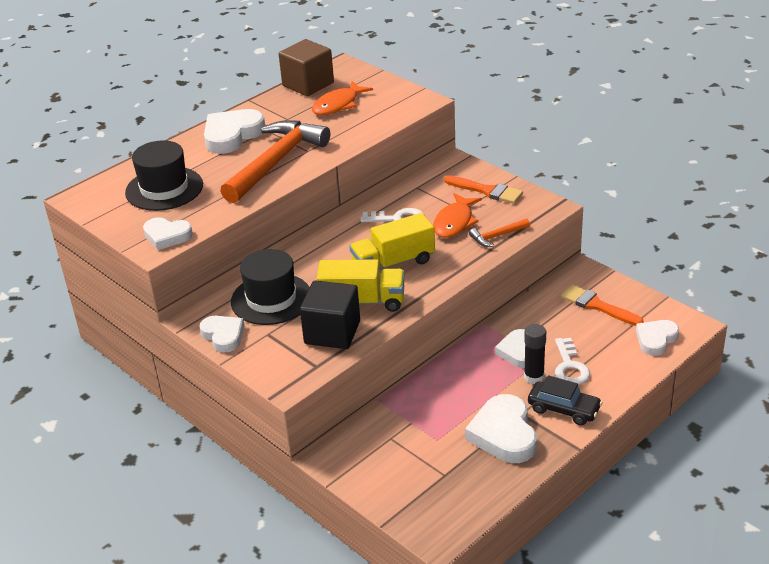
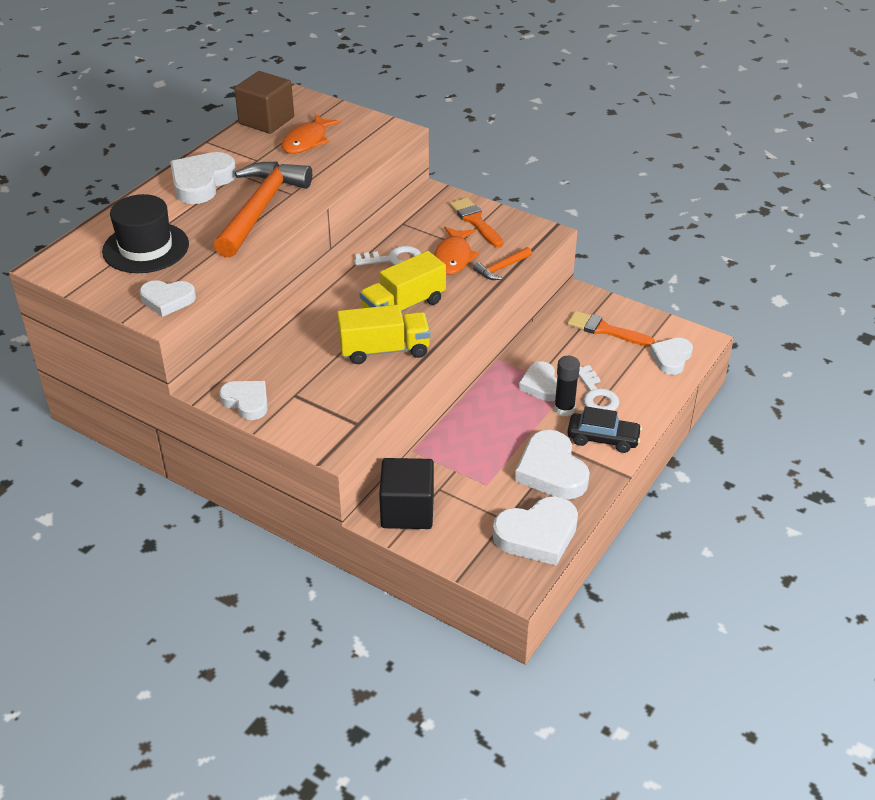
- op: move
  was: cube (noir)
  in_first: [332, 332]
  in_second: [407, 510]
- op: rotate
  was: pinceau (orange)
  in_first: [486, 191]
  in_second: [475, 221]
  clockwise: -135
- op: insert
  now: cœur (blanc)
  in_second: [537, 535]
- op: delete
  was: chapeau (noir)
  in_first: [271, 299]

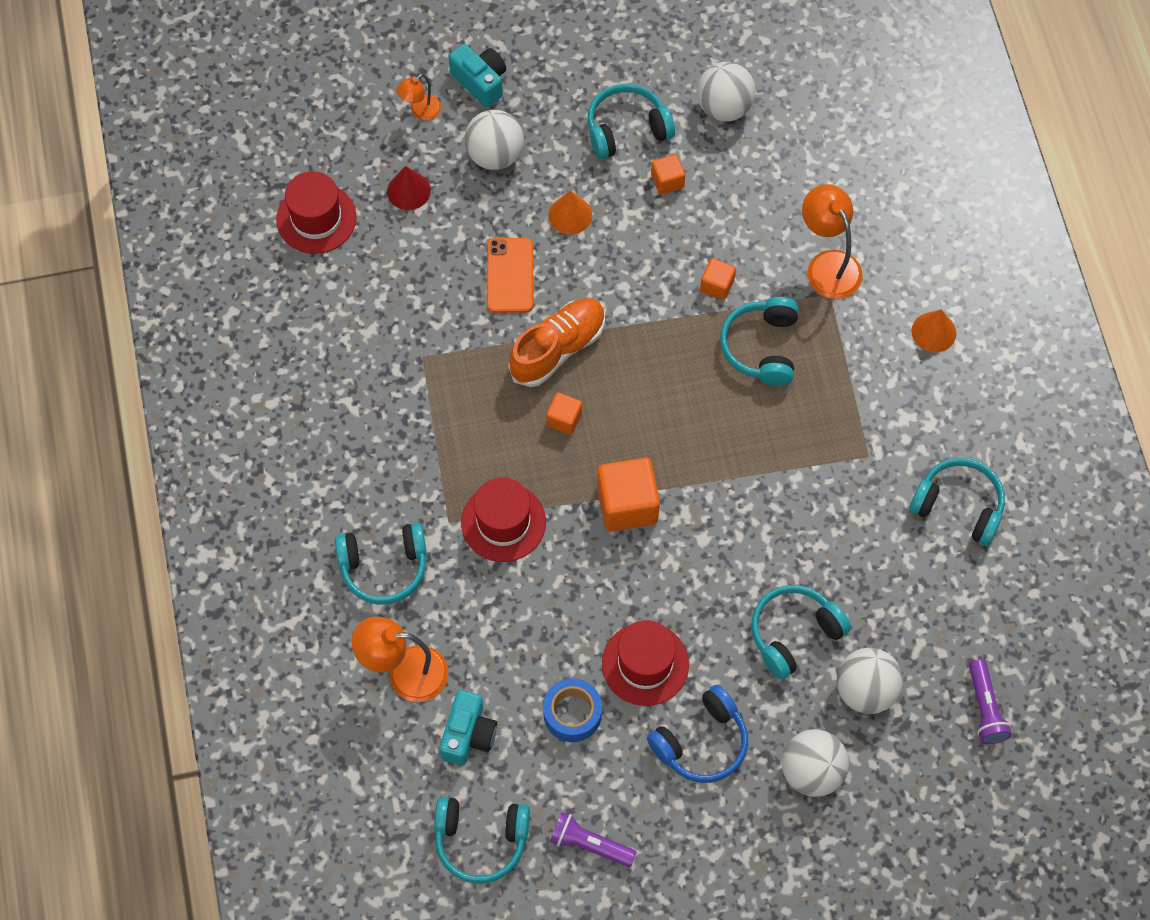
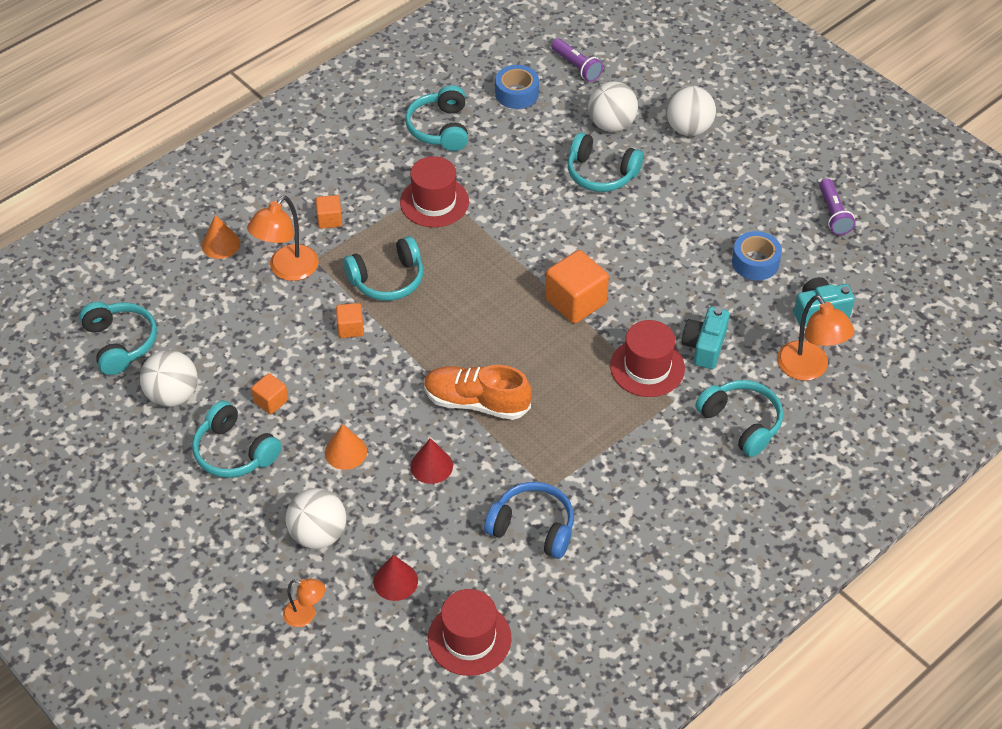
- op: move
  was: casque audio (turquoise)
  in_first: [481, 841]
  in_second: [120, 343]
- op: move
  was: cône (orange)
  in_first: [933, 332]
  in_second: [221, 244]
- op: move
  was: cube (orange)
  in_first: [564, 419]
  in_second: [329, 220]
- op: move
  was: chapeau (rouge)
  in_first: [645, 664]
  in_second: [434, 202]
- op: replace
  was: téléphone (orange)
  now: cône (rouge)
  in_first: [509, 276]
  in_second: [431, 466]
- op: move
  was: casque audio (bleu)
  in_first: [701, 742]
  in_second: [533, 527]
- op: insert
  now: ruban adhésif (bleu)
  in_second: [517, 93]
- op: rotate
  was: lampe de poche (violet)
  in_first: [985, 708]
  in_second: [576, 67]
  clockwise: 90
- op: move
  was: appareil photo (turquoise)
  in_first: [480, 81]
  in_second: [704, 346]

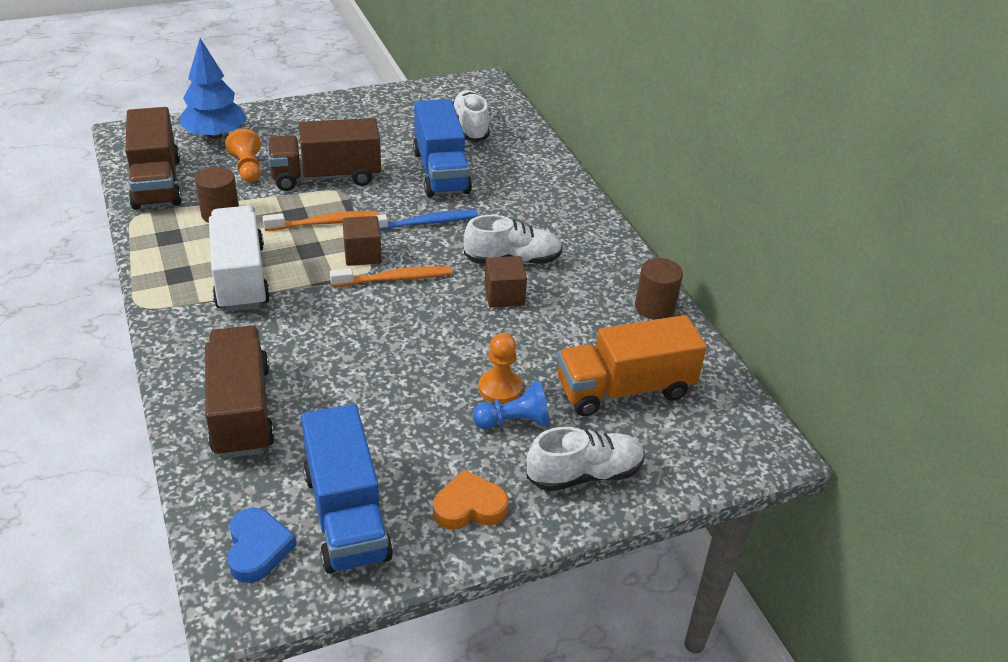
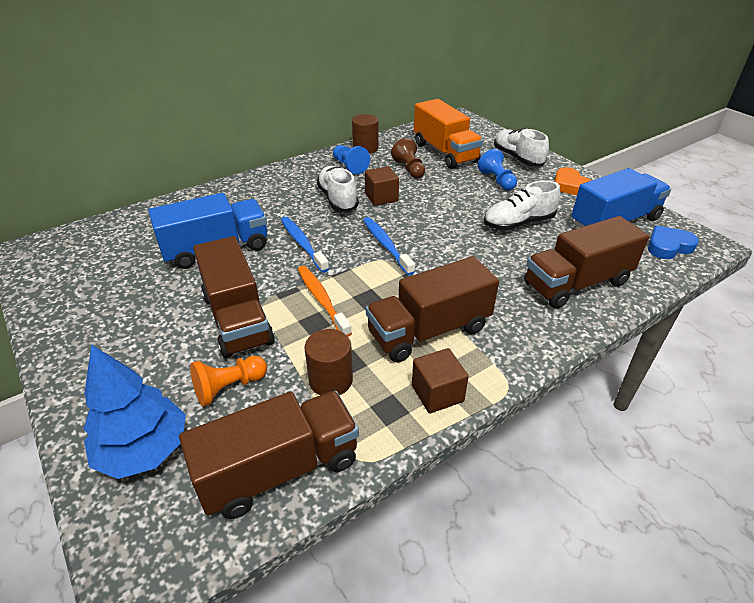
- op: insert
  now: pion (bleu)
  in_second: [349, 166]
- op: recolor
  was: brosse à dents (orange)
  now: brosse à dents (bleu)
  in_first: [395, 279]
  in_second: [386, 245]
- op: recolor
  was: camion (blanc)
  now: camion (marron)
  in_first: [240, 277]
  in_second: [429, 331]
- op: insert
  now: pion (marron)
  in_second: [409, 169]
- op: move
  was: cube (marron)
  in_first: [362, 254]
  in_second: [437, 393]
- op: move
  was: chaussure (blanc)
  in_first: [470, 127]
  in_second: [518, 223]
- op: delete
  was: pion (orange)
  in_first: [500, 388]

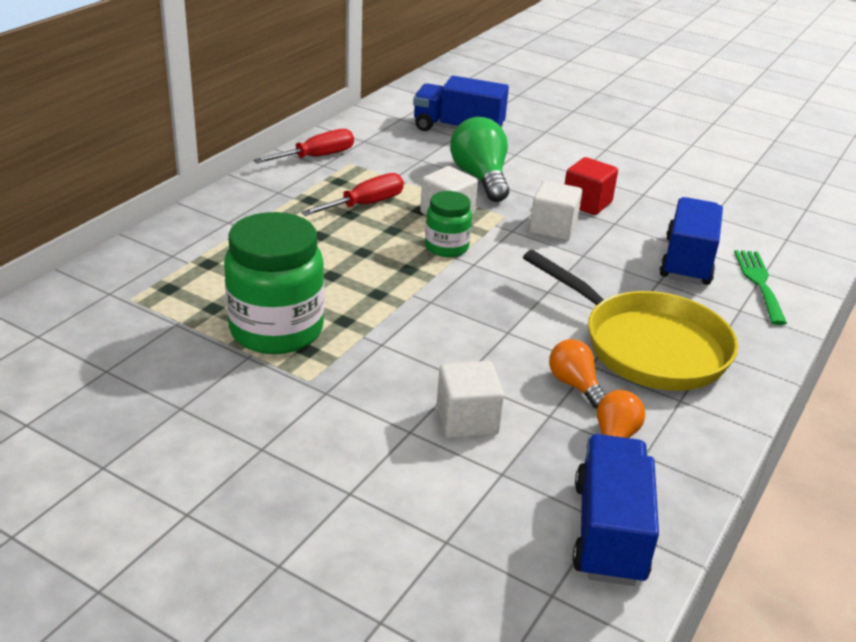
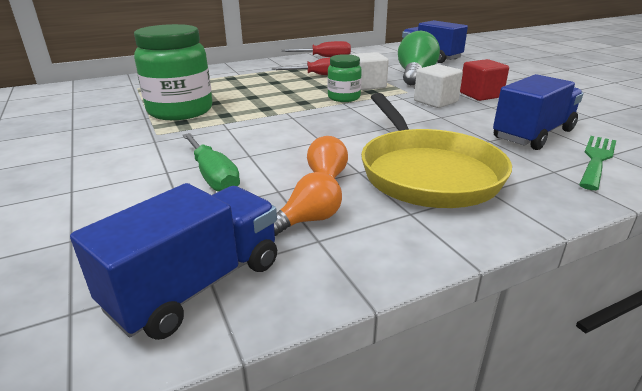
- op: replace
  was: cube (blanc)
  now: tournevis (vert)
  in_first: [467, 420]
  in_second: [213, 176]

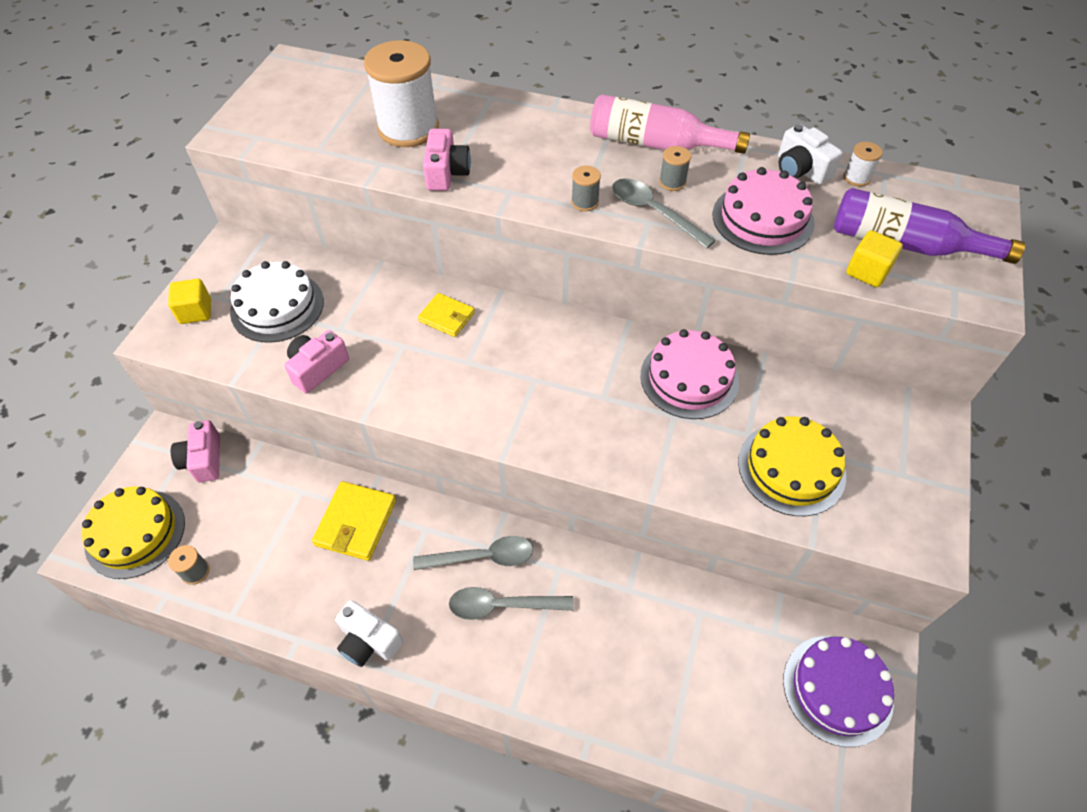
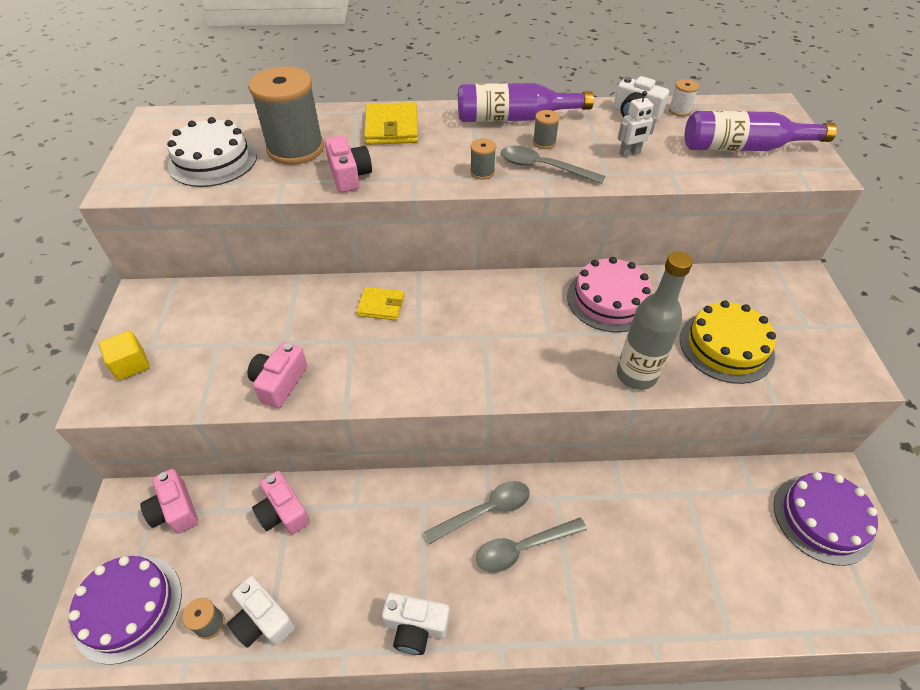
- op: recolor
  was: gâteau (jaune)
  now: gâteau (violet)
  in_first: [135, 533]
  in_second: [128, 607]
- op: move
  was: gâteau (blanc)
  in_first: [277, 306]
  in_second: [213, 160]
- op: insert
  now: appareil photo (blanc)
  in_second: [263, 620]
- op: recolor
  was: bobine (blanc)
  now: bobine (gris)
  in_first: [408, 128]
  in_second: [295, 149]
- op: insert
  now: appareil photo (rose)
  in_second: [283, 512]
- op: move
  was: portefeuille (jaune)
  in_first: [356, 523]
  in_second: [391, 127]
- op: recolor
  was: bouteille (rose)
  now: bouteille (violet)
  in_first: [656, 144]
  in_second: [514, 118]
- op: insert
  now: bouteille (gris)
  in_second: [636, 375]
- op: replace
  was: gâteau (rose)
  now: robot (blanc)
  in_first: [762, 218]
  in_second: [629, 153]
- op: delete
  was: cube (jaune)
  in_first: [867, 271]

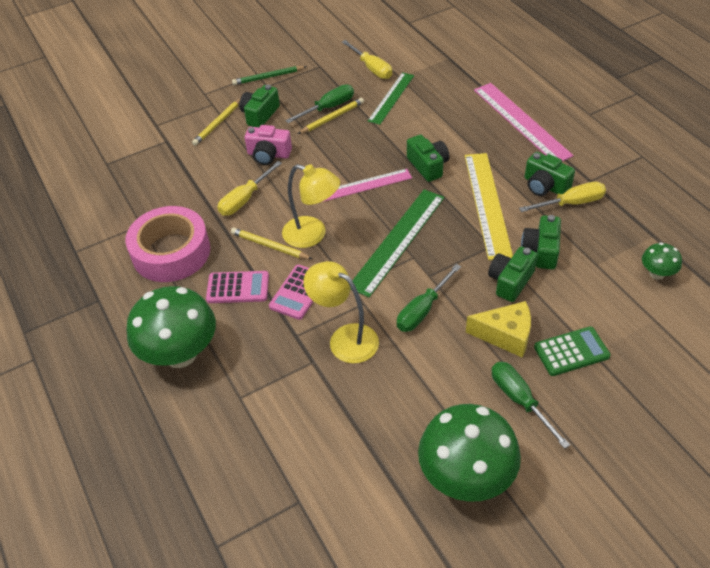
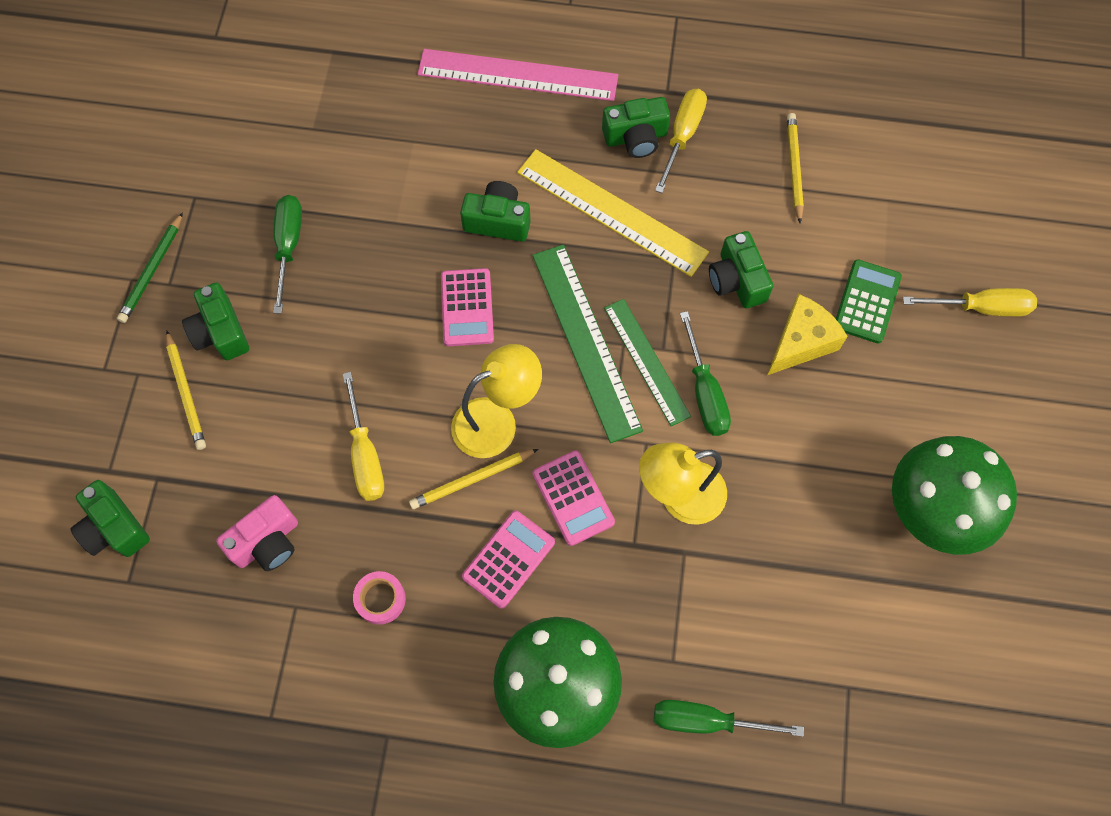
- op: move
  was: appareil photo (vert)
  in_first: [541, 251]
  in_second: [114, 528]
- op: move
  was: appareil photo (rose)
  in_first: [268, 154]
  in_second: [267, 542]
- op: resize
  was: ruban adhésif (rose)
  in_first: [171, 252]
  in_second: [380, 599]
  ratio: 0.42
- op: replace
  was: règle (rose)
  now: calculatrice (rose)
  in_first: [365, 185]
  in_second: [467, 308]
- op: move
  was: règle (vert)
  in_first: [391, 98]
  in_second: [646, 361]
- op: move
  was: tournevis (vert)
  in_first: [519, 400]
  in_second: [707, 721]
- op: move
  was: crayon (jaune)
  in_first: [332, 118]
  in_second: [794, 167]
- op: move
  was: tournevis (jaune)
  in_first: [372, 68]
  in_second: [981, 307]
- op: delete
  was: champignon (vert)
  in_first: [657, 273]

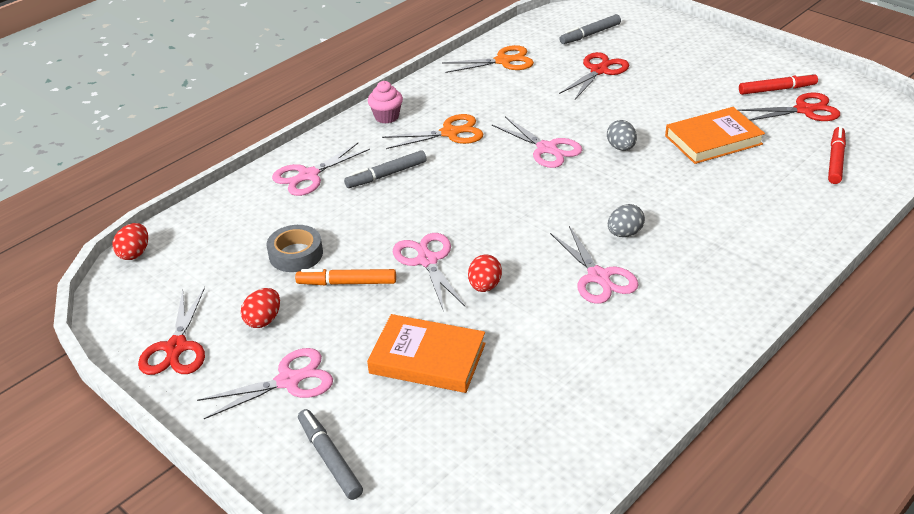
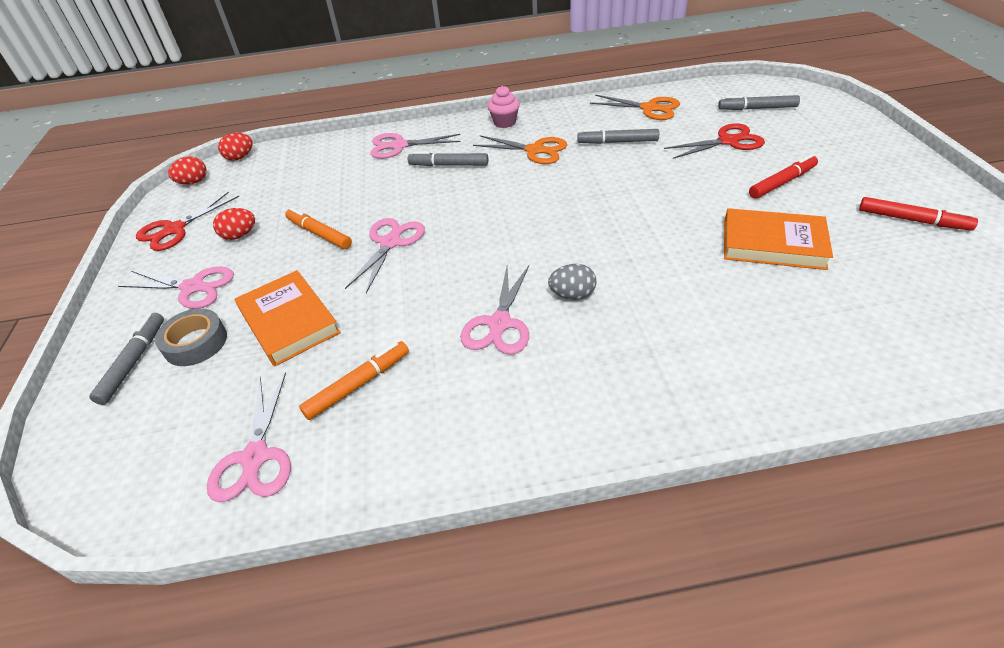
- op: move
  was: ruban adhésif (gris)
  in_first: [296, 254]
  in_second: [195, 343]
- op: move
  was: œuf (rouge)
  in_first: [484, 286]
  in_second: [193, 182]
- op: move
  was: ciseaux (rose)
  in_first: [546, 149]
  in_second: [255, 457]
- op: insert
  now: feutre (orange)
  in_second: [358, 384]
- op: insert
  now: feutre (gris)
  in_second: [617, 142]
- op: move
  was: feutre (rouge)
  in_first: [835, 160]
  in_second: [782, 182]
- op: delete
  was: œuf (gris)
  in_first: [621, 147]
- op: delete
  was: ciseaux (rouge)
  in_first: [804, 110]

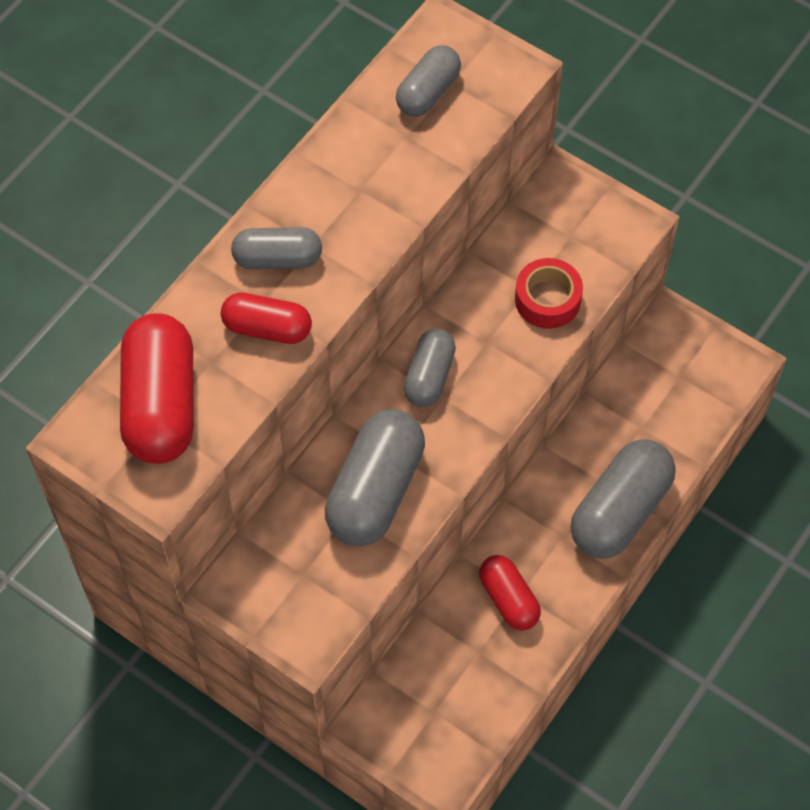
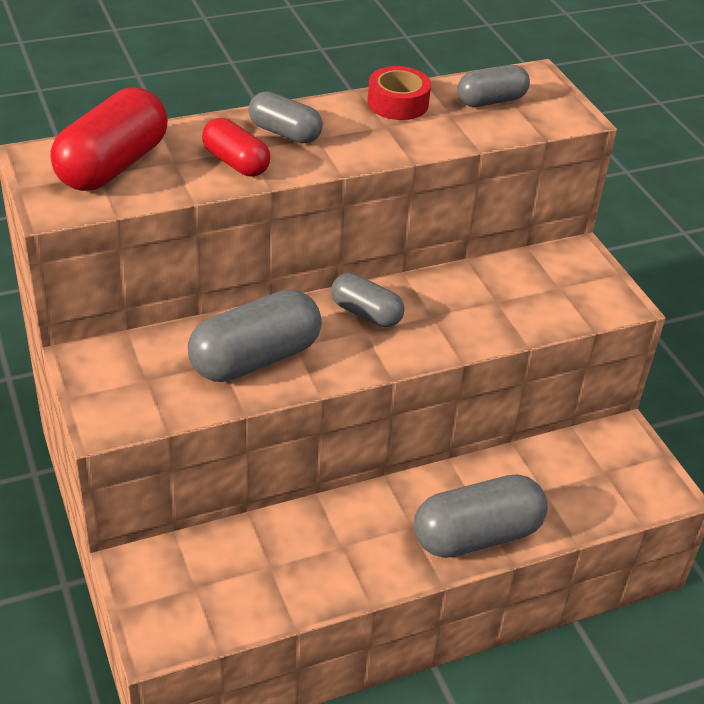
- op: rotate
  was: gélule (gris)
  in_first: [429, 376]
  in_second: [366, 313]
  clockwise: 75
- op: move
  was: ruban adhésif (rouge)
  in_first: [547, 299]
  in_second: [398, 103]
- op: delete
  was: gélule (rouge)
  in_first: [508, 599]

